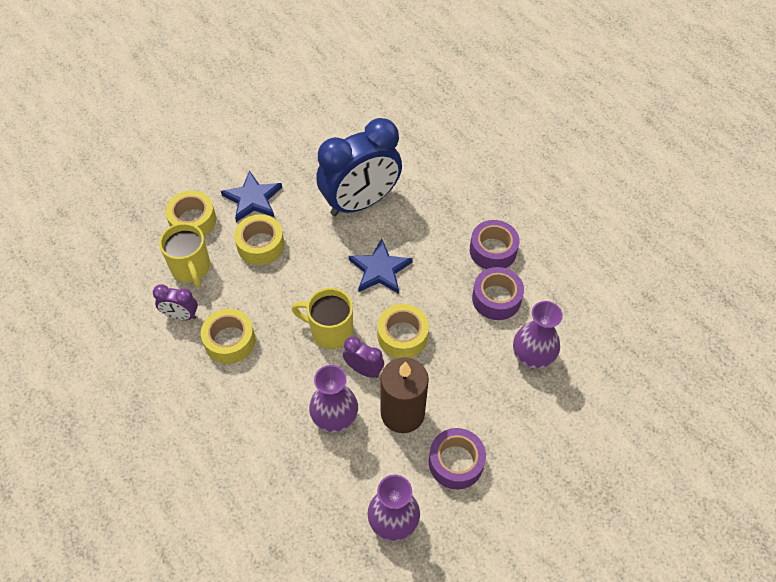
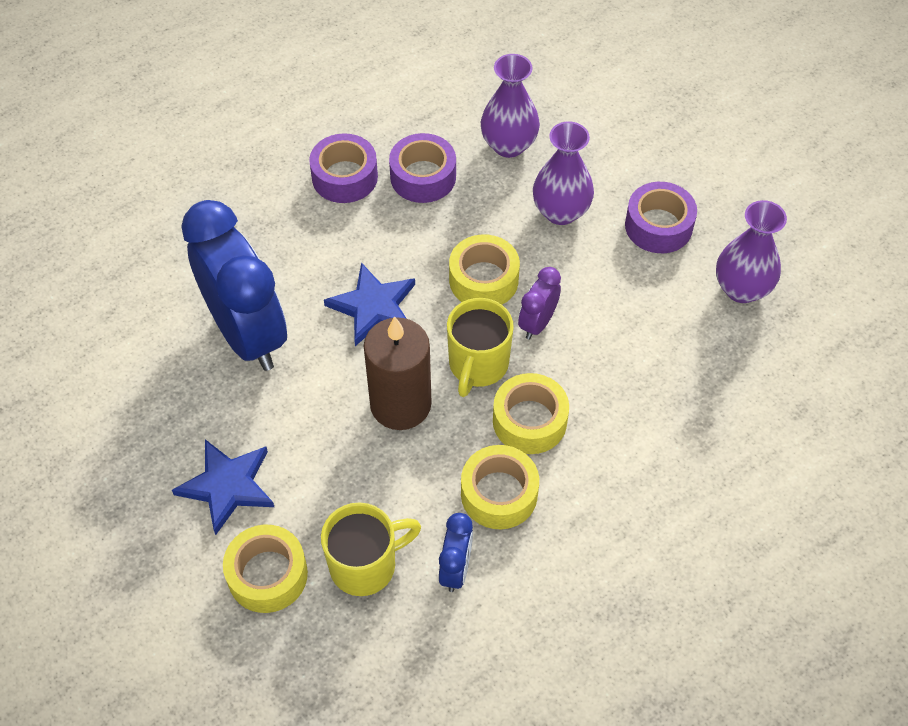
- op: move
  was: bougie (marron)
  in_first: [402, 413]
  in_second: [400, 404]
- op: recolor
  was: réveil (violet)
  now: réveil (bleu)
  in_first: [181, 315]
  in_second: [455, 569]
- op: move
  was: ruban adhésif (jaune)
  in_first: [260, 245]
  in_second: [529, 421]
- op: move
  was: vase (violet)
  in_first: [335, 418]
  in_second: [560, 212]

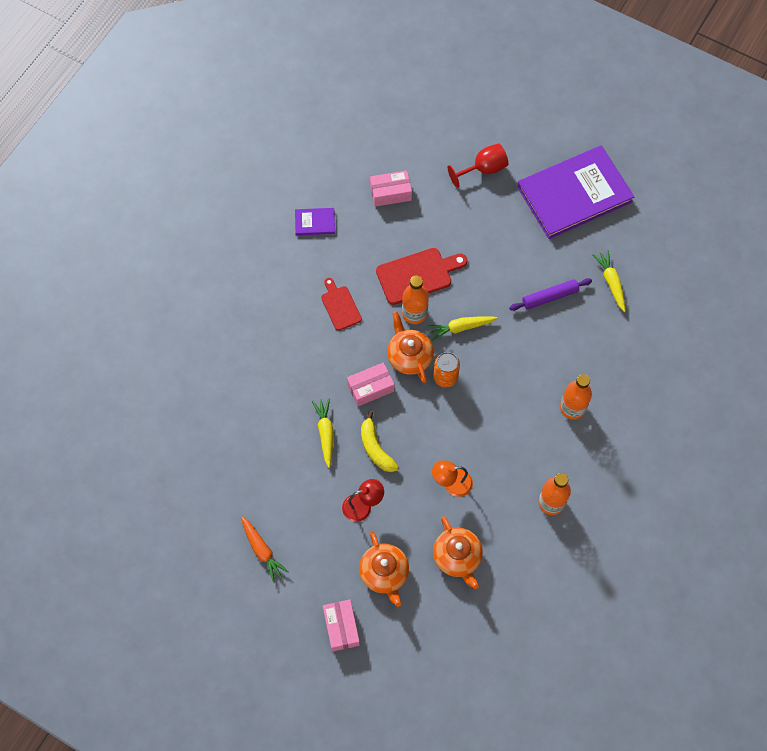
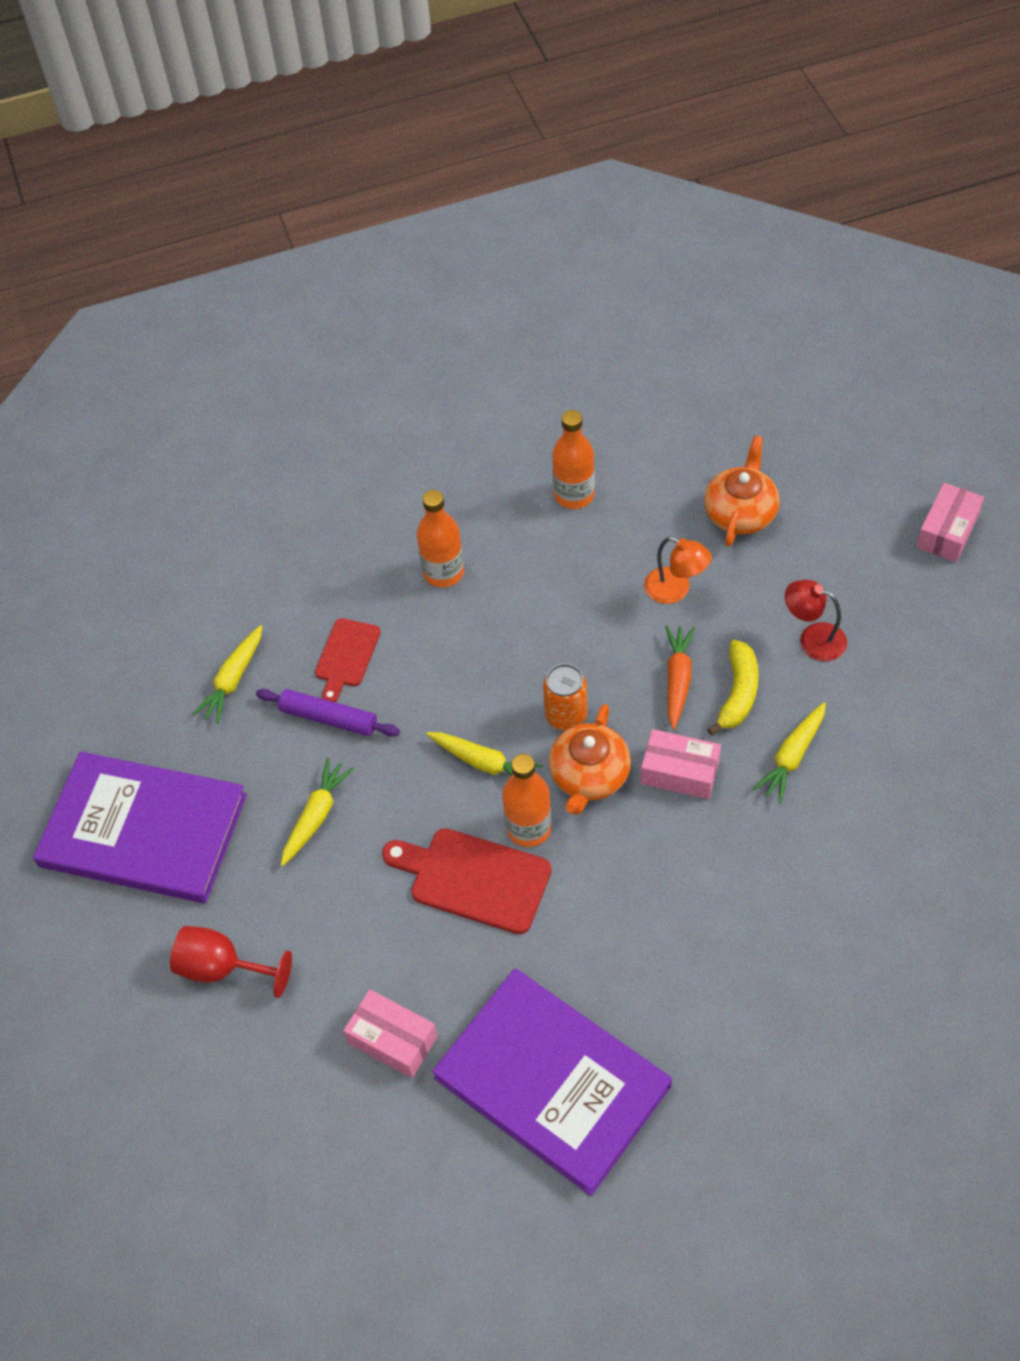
- op: insert
  now: carotte (jaune)
  in_second: [316, 816]
- op: move
  was: planche à découper (rouge)
  in_first: [340, 306]
  in_second: [346, 656]
- op: resize
  was: livre (violet)
  in_first: [315, 222]
  in_second: [552, 1082]
  ratio: 2.46
- op: move
  was: carotte (orange)
  in_first: [262, 550]
  in_second: [677, 679]
- op: delete
  was: théière (orange)
  in_first: [384, 573]

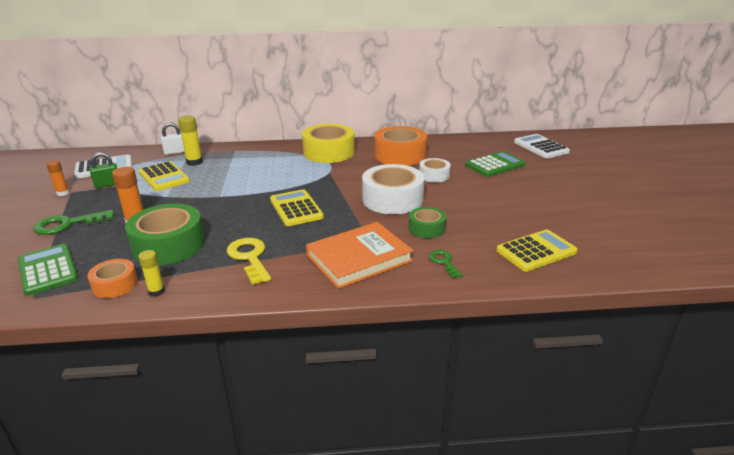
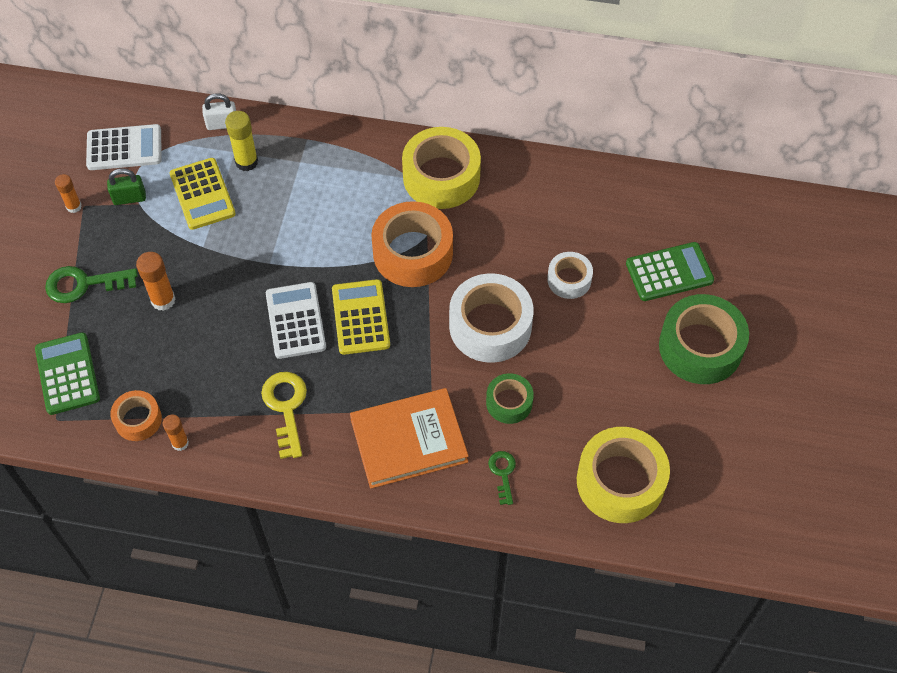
- op: recolor
  was: bâton de colle (jaune)
  now: bâton de colle (orange)
  in_first: [156, 292]
  in_second: [180, 443]
- op: move
  was: calculatrice (blanc)
  in_first: [541, 147]
  in_second: [295, 321]
- op: move
  was: ruban adhésif (orange)
  in_first: [400, 155]
  in_second: [413, 253]
- op: replace
  was: calculatrice (jaune)
  now: ruban adhésif (jaune)
  in_first: [536, 251]
  in_second: [620, 481]
- op: move
  was: ruban adhésif (vert)
  in_first: [168, 245]
  in_second: [700, 347]

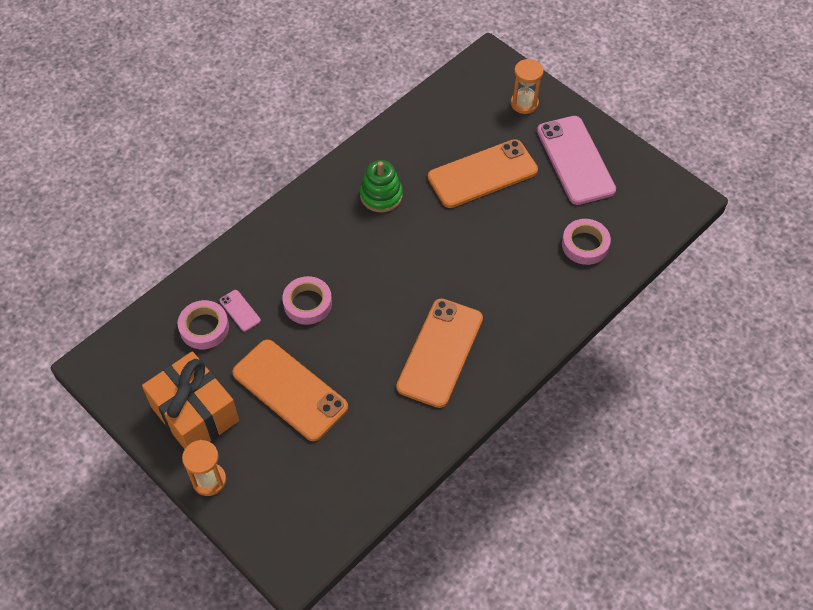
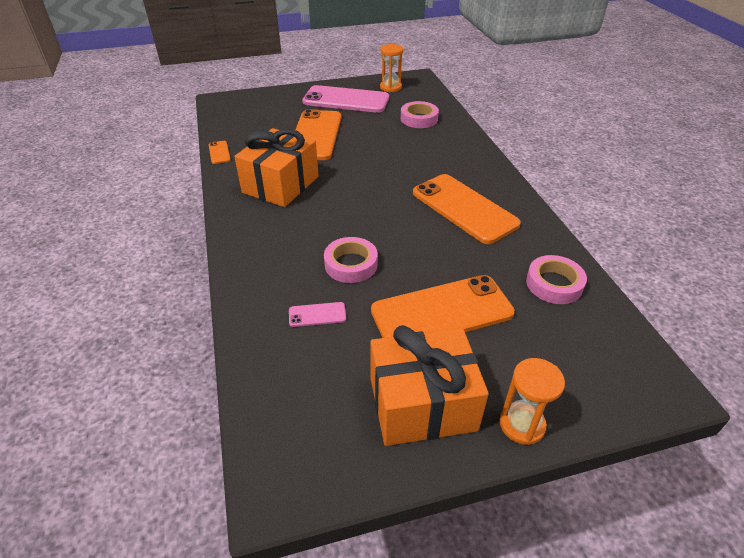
- op: insert
  now: téléphone (orange)
  in_second: [219, 152]
- op: replace
  was: jouet à empiler (vert)
  now: cadeau (orange)
  in_first: [381, 195]
  in_second: [281, 185]
- op: move
  was: sablier (orange)
  in_first: [524, 103]
  in_second: [390, 87]
- op: move
  was: ruban adhésif (rose)
  in_first: [204, 328]
  in_second: [554, 284]

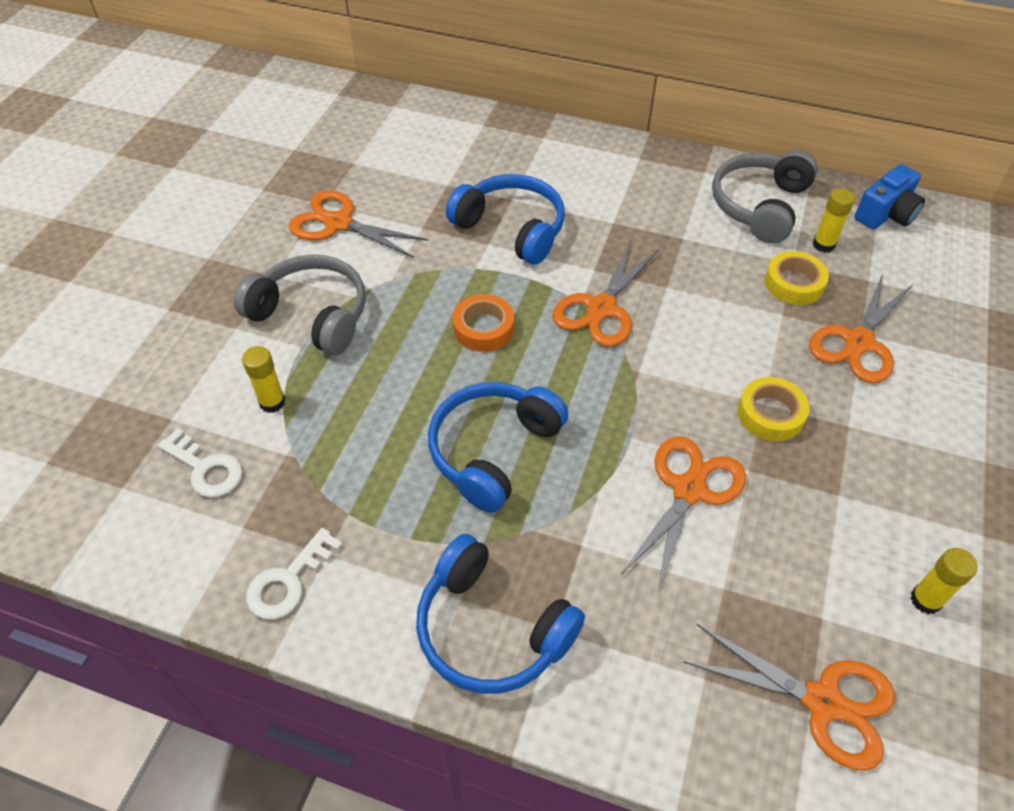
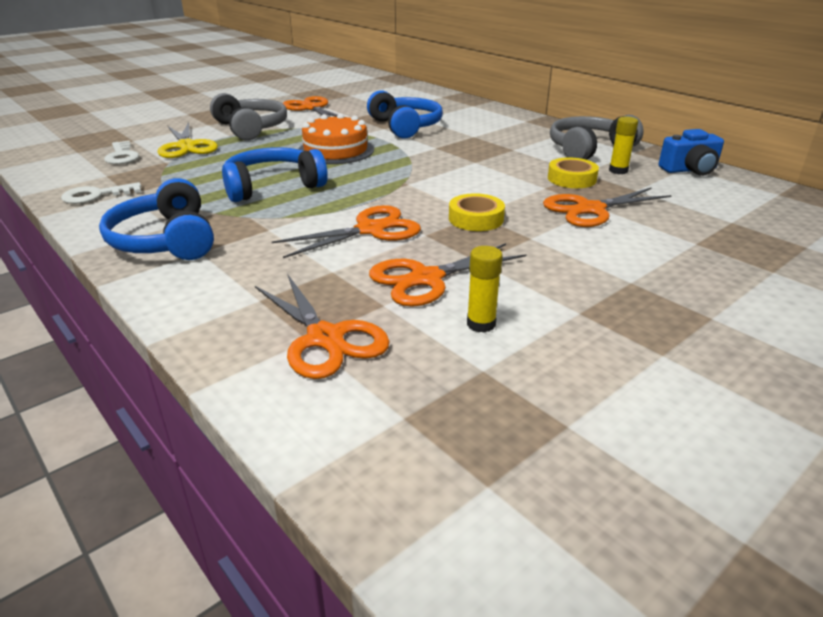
- op: replace
  was: bâton de colle (jaune)
  now: ciseaux (jaune)
  in_first: [272, 402]
  in_second: [186, 146]
- op: replace
  was: ruban adhésif (orange)
  now: gâteau (orange)
  in_first: [483, 328]
  in_second: [335, 150]
- op: move
  was: ciseaux (orange)
  in_first: [601, 308]
  in_second: [426, 279]

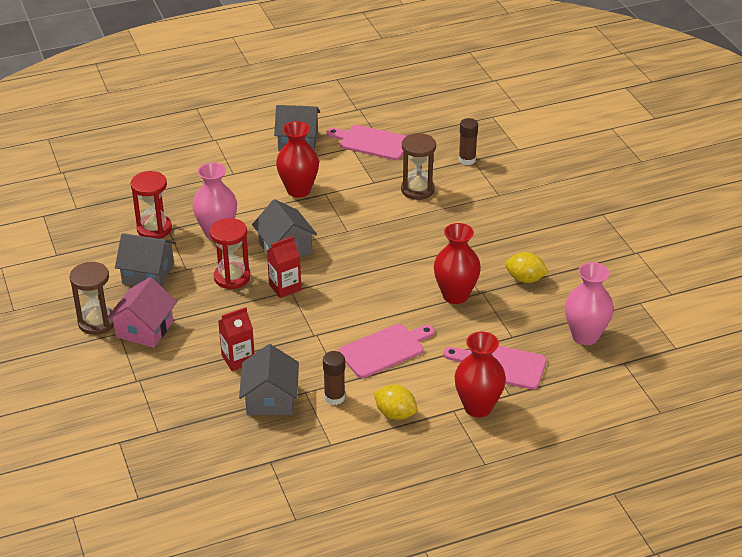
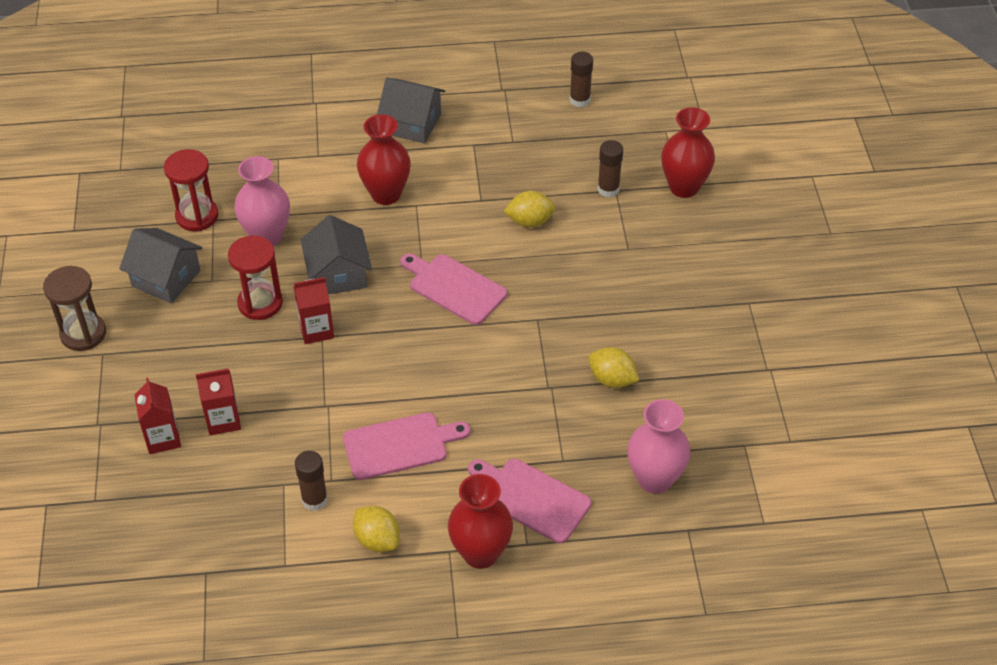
- op: insert
  now: brique de lait (rouge)
  in_second: [163, 438]
- op: move
  was: planche à découper (rose)
  in_first: [372, 142]
  in_second: [454, 288]
- op: replace
  was: sablier (marron)
  now: citron (jaune)
  in_first: [417, 190]
  in_second: [530, 221]
- op: insert
  now: bâton de colle (marron)
  in_second: [580, 100]
- op: move
  was: vase (rouge)
  in_first: [455, 295]
  in_second: [684, 187]
- op: delete
  was: maison (rose)
  in_first: [144, 329]
- op: delete
  was: maison (gris)
  in_first: [270, 399]

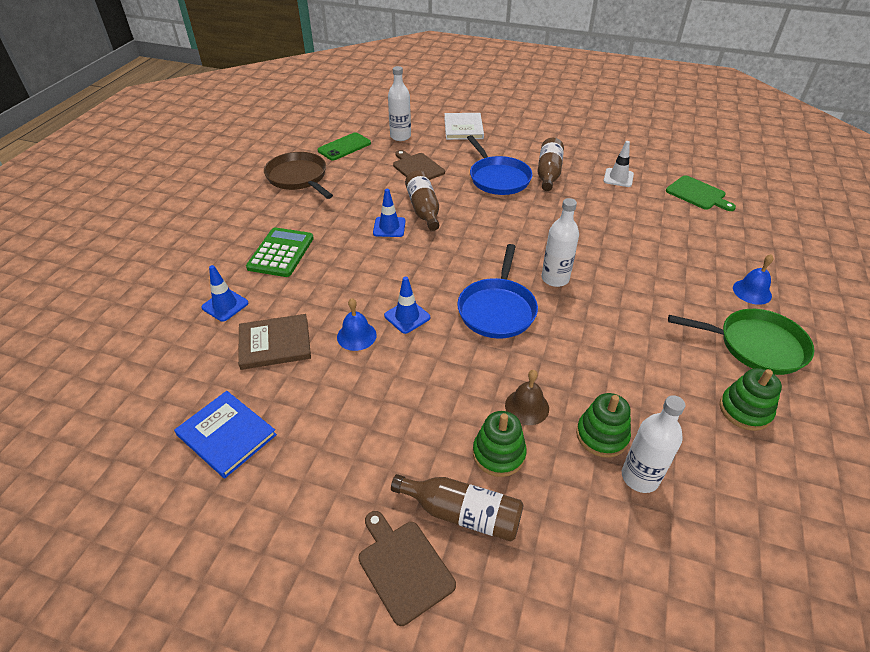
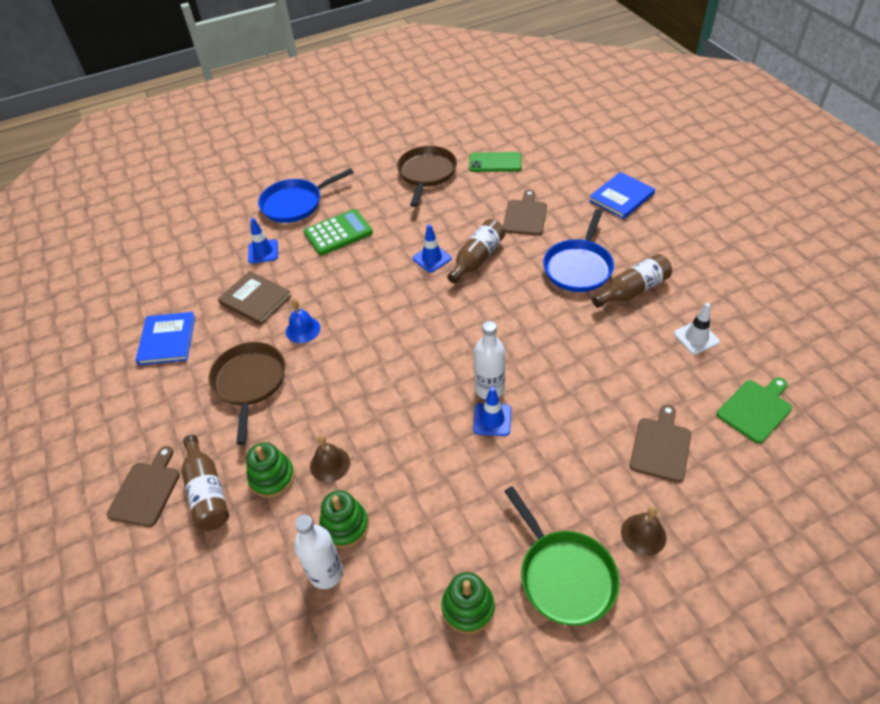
- op: insert
  now: poêle (marron)
  in_second: [249, 382]
- op: move
  was: poêle (bleu)
  in_first: [497, 310]
  in_second: [295, 204]
- op: move
  was: cône de chantier (bleu)
  in_first: [407, 316]
  in_second: [492, 419]
- op: recolor
  was: livre (blanc)
  now: livre (bleu)
  in_first: [463, 128]
  in_second: [621, 197]
- op: recolor
  was: cloche (bleu)
  now: cloche (marron)
  in_first: [752, 291]
  in_second: [643, 534]
- op: insert
  now: planche à découper (marron)
  in_second: [661, 446]
- op: rotate
  was: planche à découper (vert)
  in_first: [698, 194]
  in_second: [756, 409]
  clockwise: -135
- op: delete
  was: bouteille (blanc)
  in_first: [400, 136]

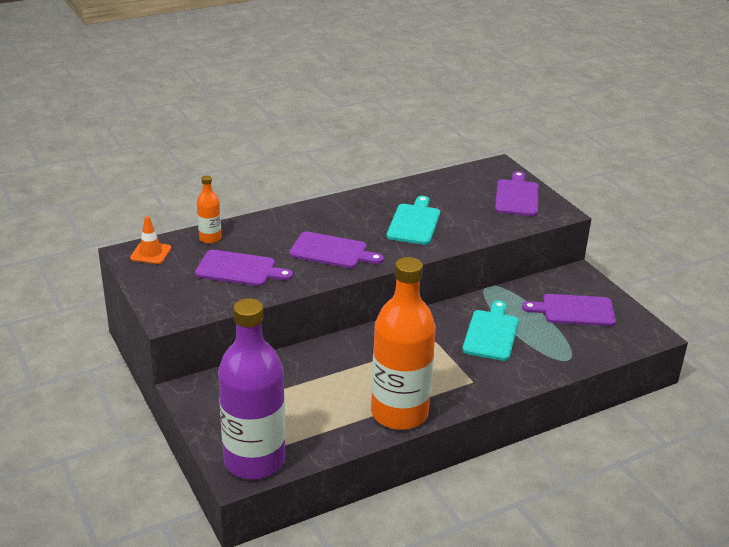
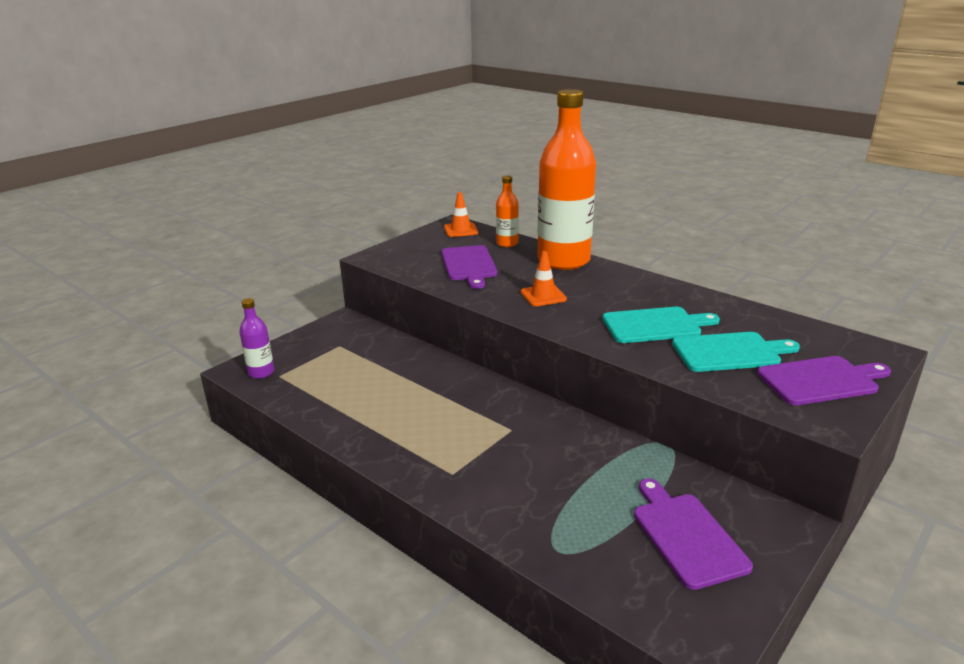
- op: resize
  was: bouteille (violet)
  in_first: [254, 460]
  in_second: [261, 372]
  ratio: 0.44
- op: replace
  was: planche à découper (violet)
  now: cône de chantier (orange)
  in_first: [332, 251]
  in_second: [543, 296]
- op: move
  was: bouteille (orange)
  in_first: [399, 413]
  in_second: [563, 260]
- op: move
  was: planche à découper (turquoise)
  in_first: [491, 333]
  in_second: [730, 352]

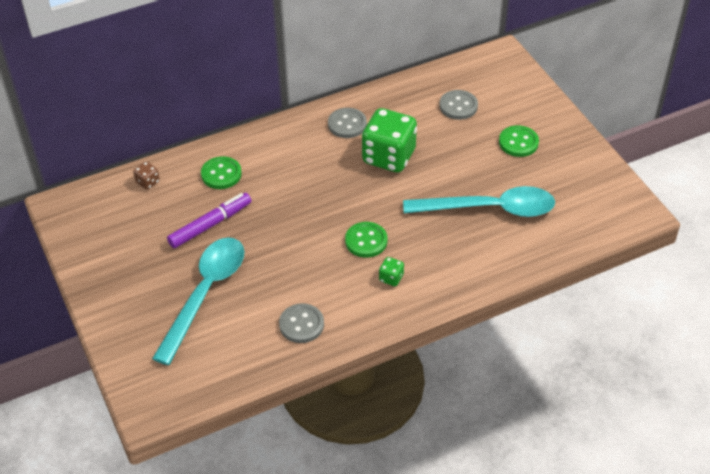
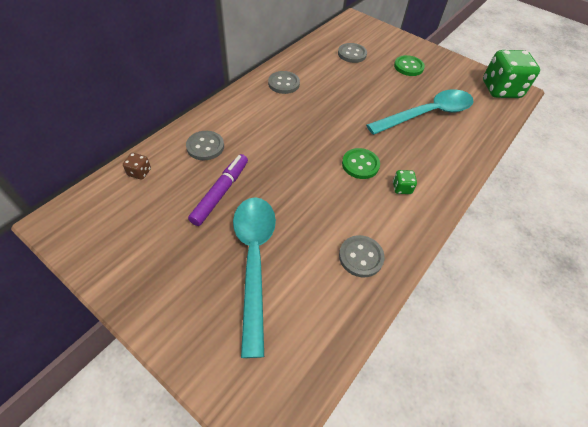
- op: recolor
  was: bouton (vert)
  now: bouton (gris)
  in_first: [221, 174]
  in_second: [205, 146]
- op: move
  was: dé (vert)
  in_first: [388, 157]
  in_second: [500, 90]

